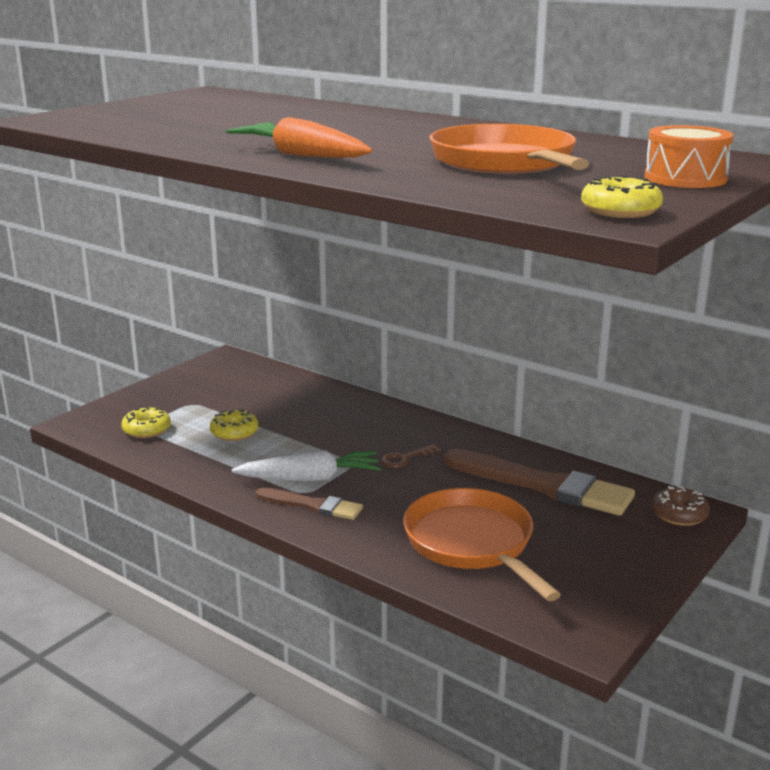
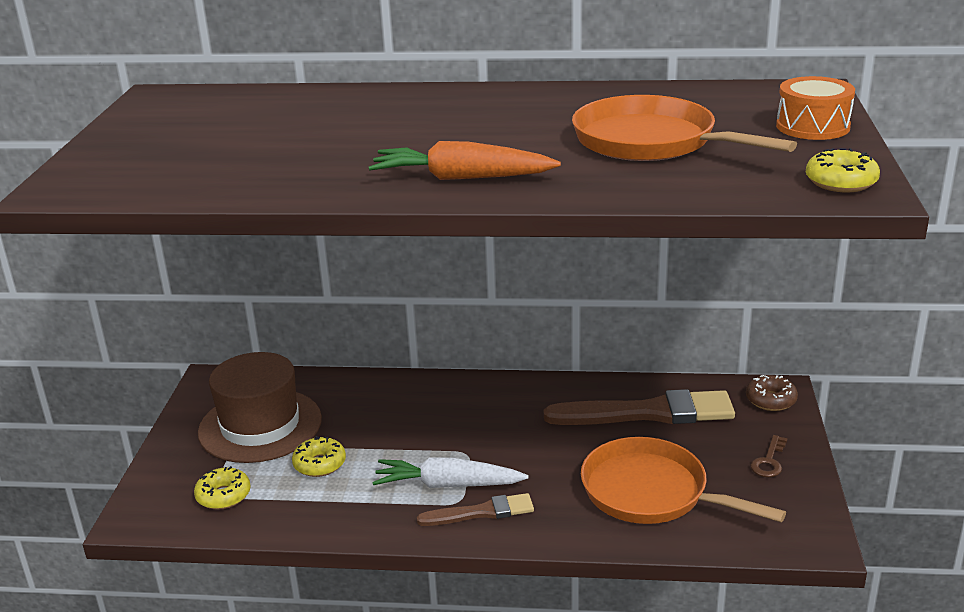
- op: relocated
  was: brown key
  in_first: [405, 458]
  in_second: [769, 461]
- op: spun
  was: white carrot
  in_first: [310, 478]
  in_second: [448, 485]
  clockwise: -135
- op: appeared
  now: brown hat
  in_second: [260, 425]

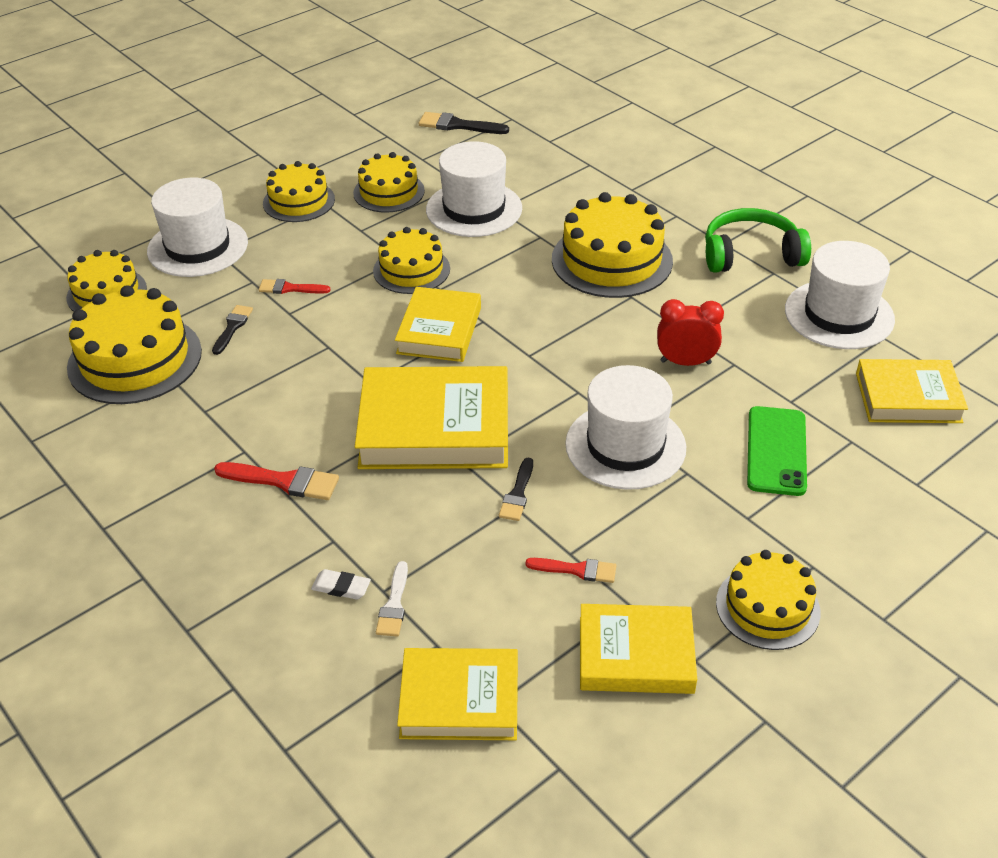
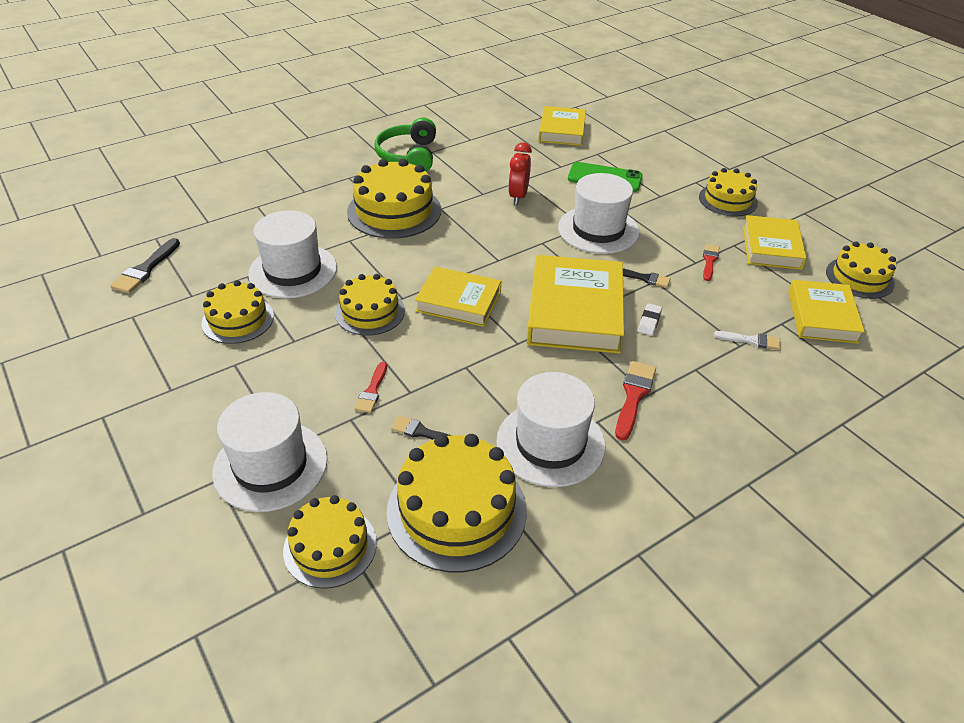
- op: relocated
  was: yellow cake
  in_first: [299, 201]
  in_second: [859, 277]
- op: relocated
  was: white hat
  in_first: [839, 314]
  in_second: [550, 443]
- op: relocated
  was: white eraser
  in_first: [341, 587]
  in_second: [649, 321]

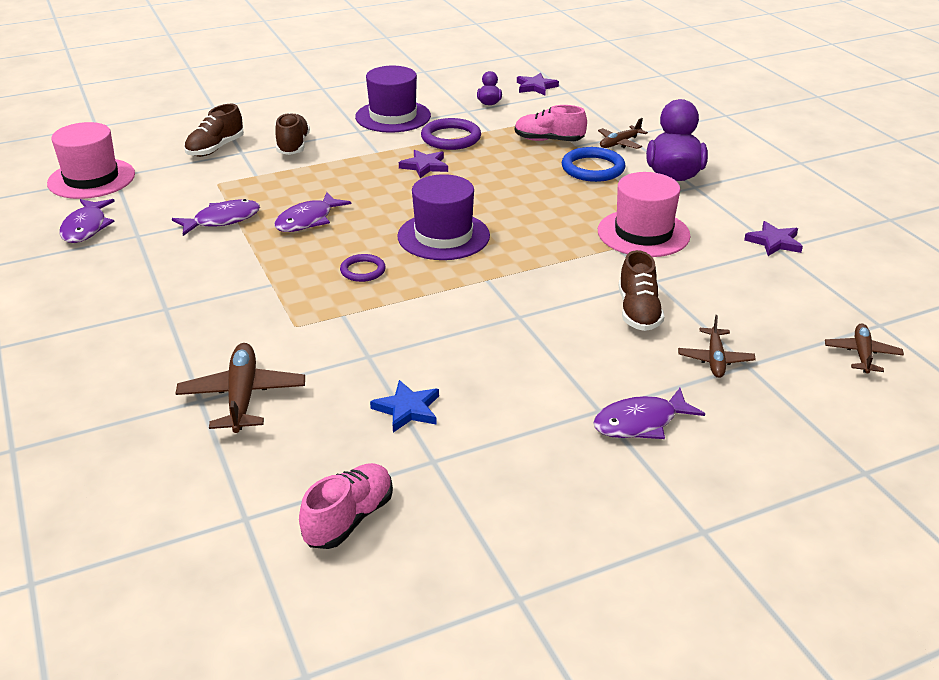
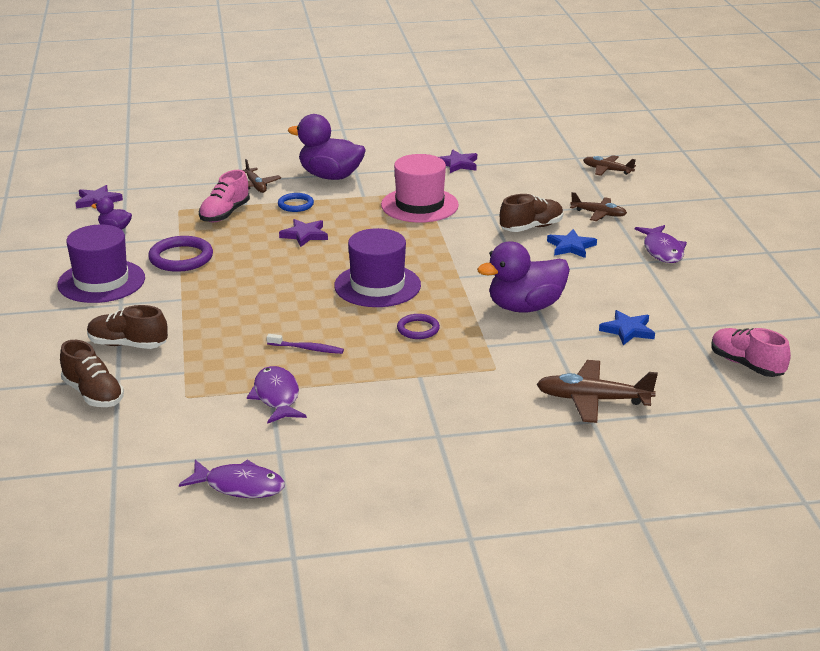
- op: missing
  was: pink hat
  in_first: [91, 179]
- op: size
  was: blue ring
  in_first: [593, 168]
  in_second: [295, 205]
  ratio: 0.61
- op: relocated
  was: purple star
  in_first: [425, 166]
  in_second: [304, 235]
- op: exchanged
  was: purple fish
  now: purple toothbrush
  in_first: [308, 220]
  in_second: [307, 349]
- op: spun
  was: brown shoe
  in_first: [638, 312]
  in_second: [531, 227]
  clockwise: -45
- op: appeared
  now: blue star
  in_second: [571, 247]
- op: appeared
  now: purple duck
  in_second: [525, 307]

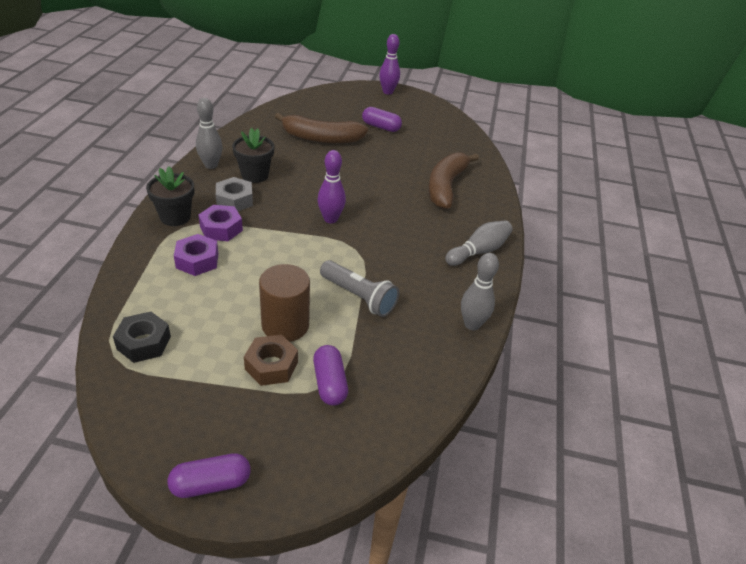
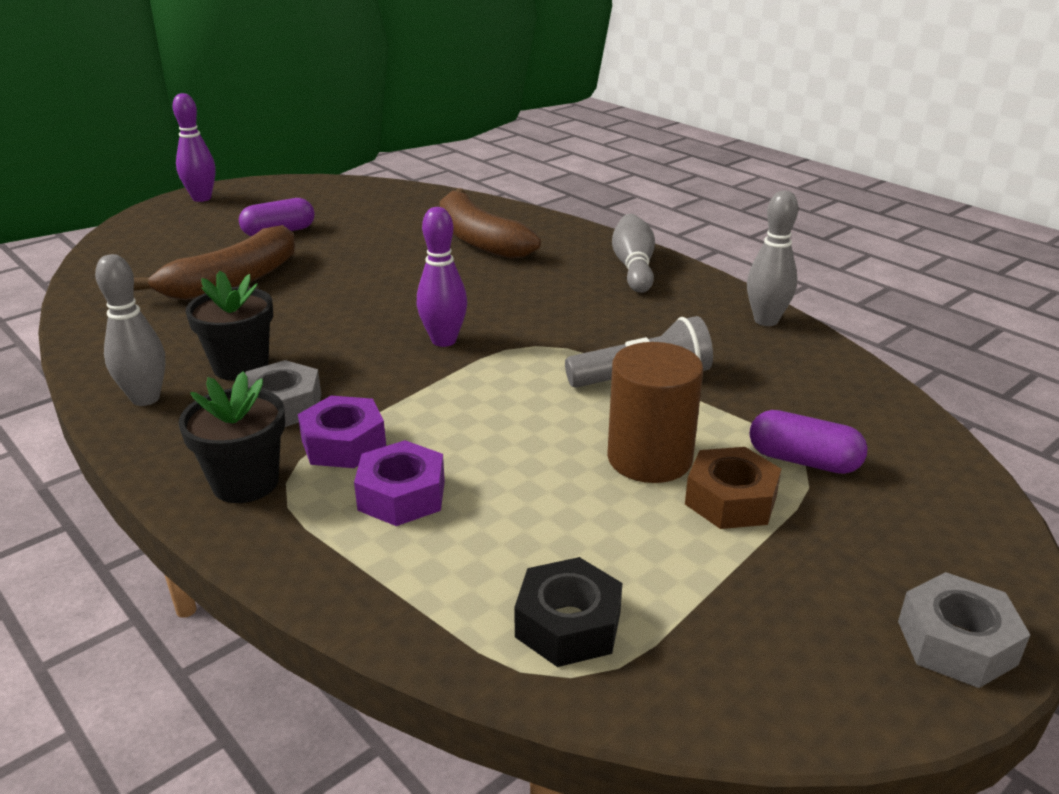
- op: exchanged
  was: purple capsule
  now: grey nut
  in_first: [211, 484]
  in_second: [956, 642]

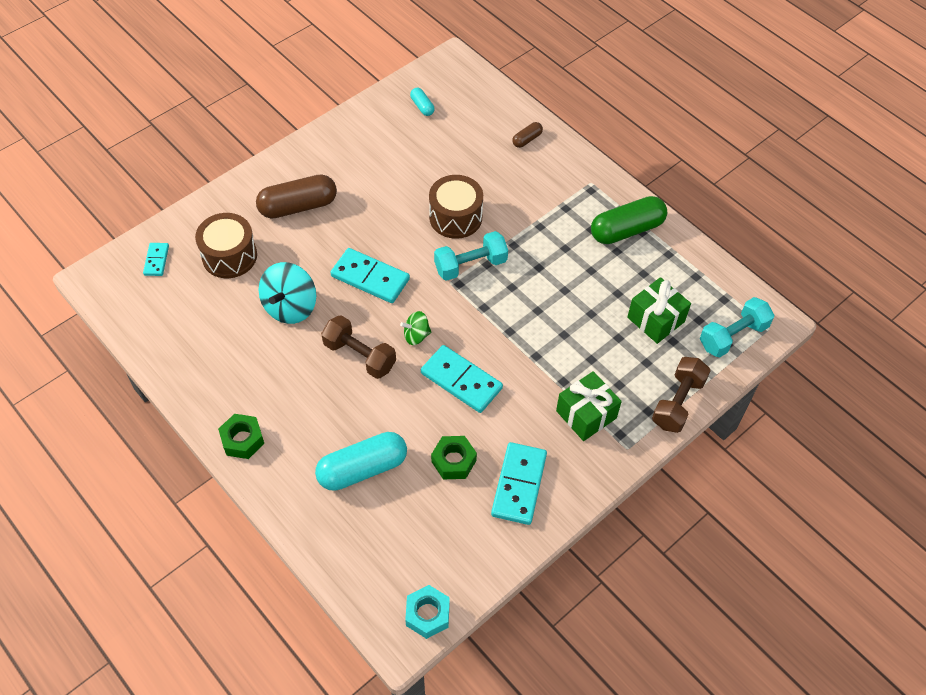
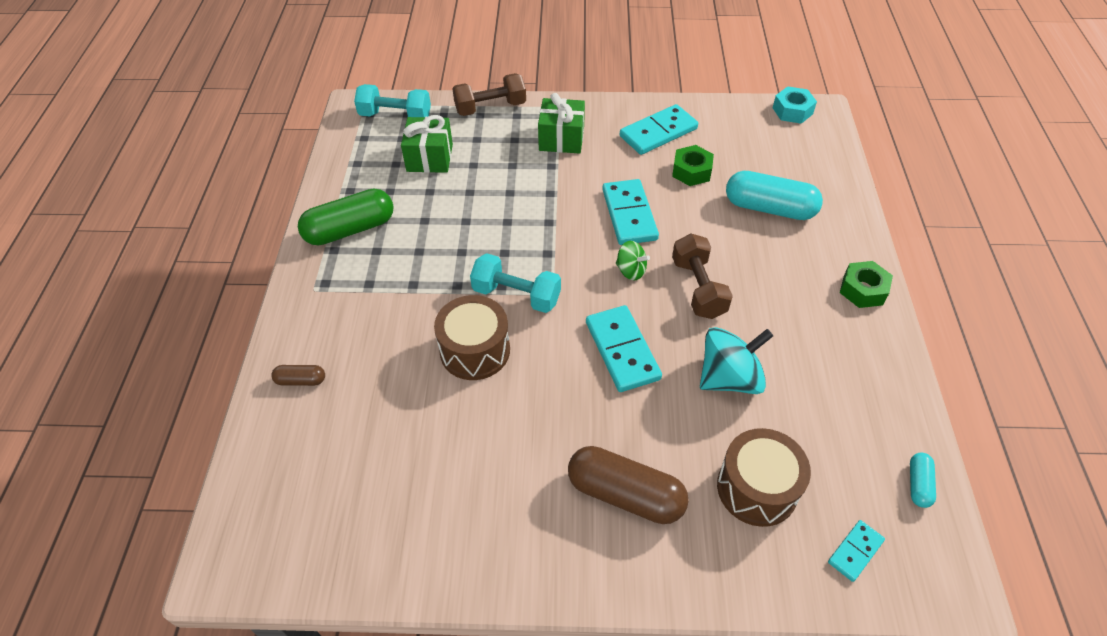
- op: relocated
  was: turquoise capsule
  in_first: [422, 106]
  in_second: [918, 484]
- op: spun
  was: green capsule
  in_first: [626, 230]
  in_second: [350, 229]
  clockwise: -45

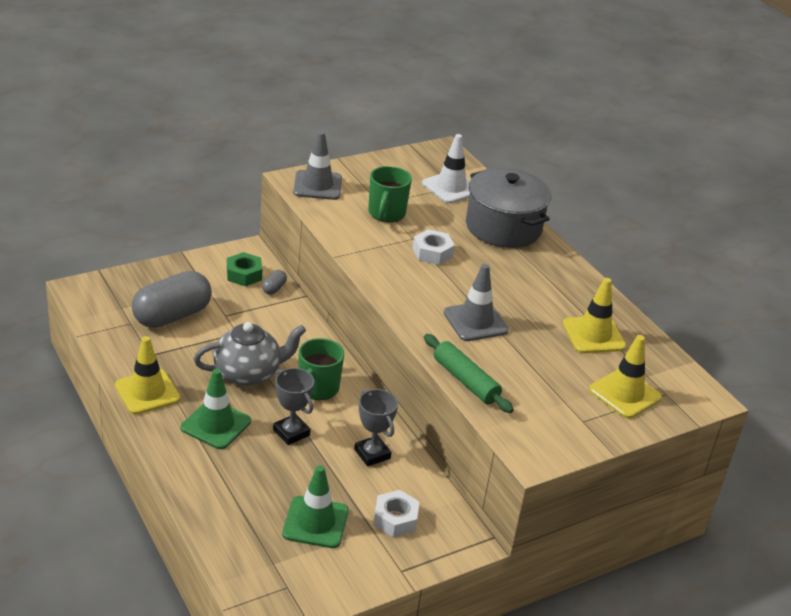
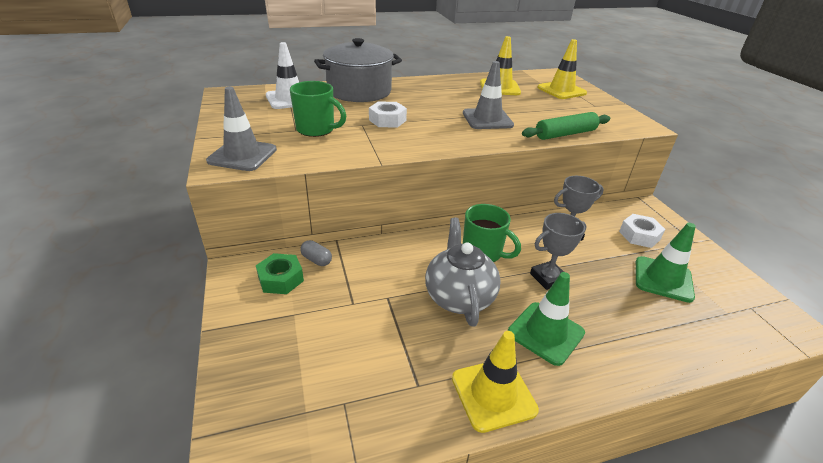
- op: missing
  was: grey capsule
  in_first: [172, 316]

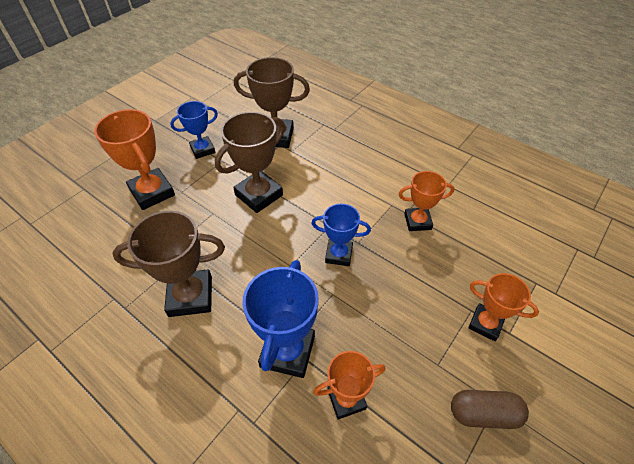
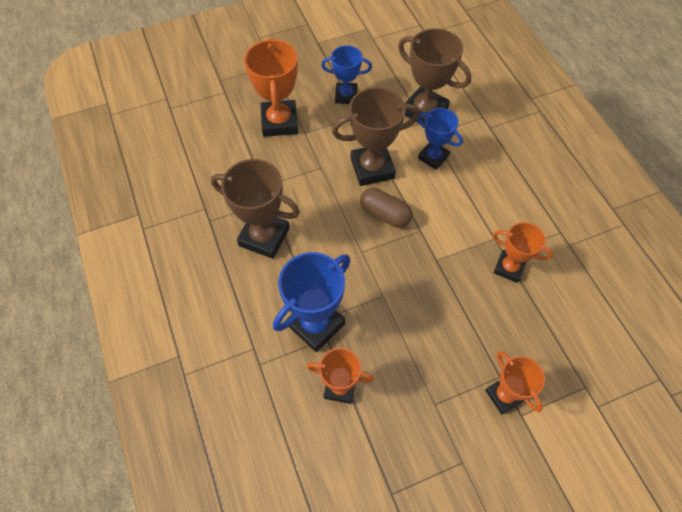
- op: relocated
  was: blue trophy
  in_first: [339, 254]
  in_second: [433, 157]
- op: relocated
  was: brown capsule
  in_first: [483, 413]
  in_second: [385, 214]

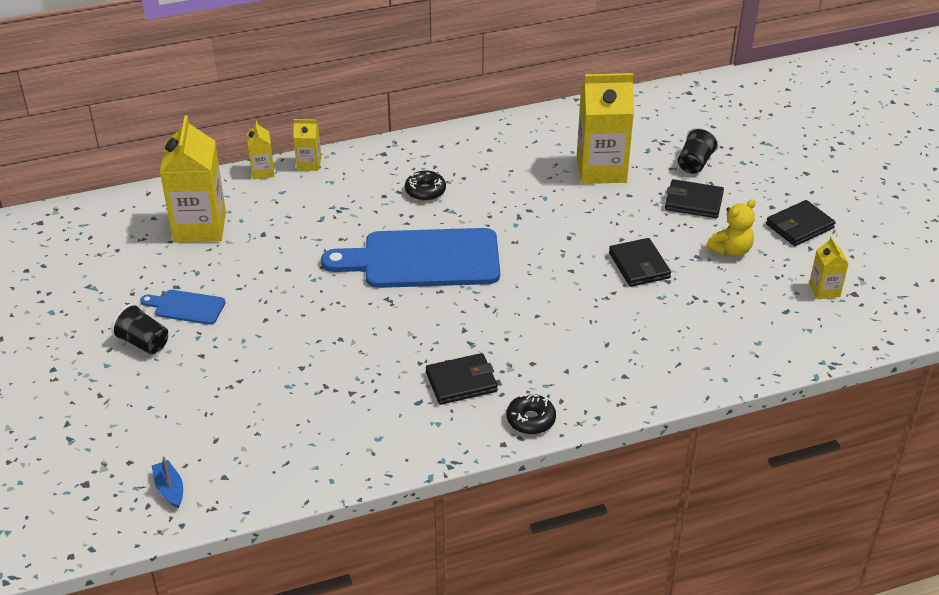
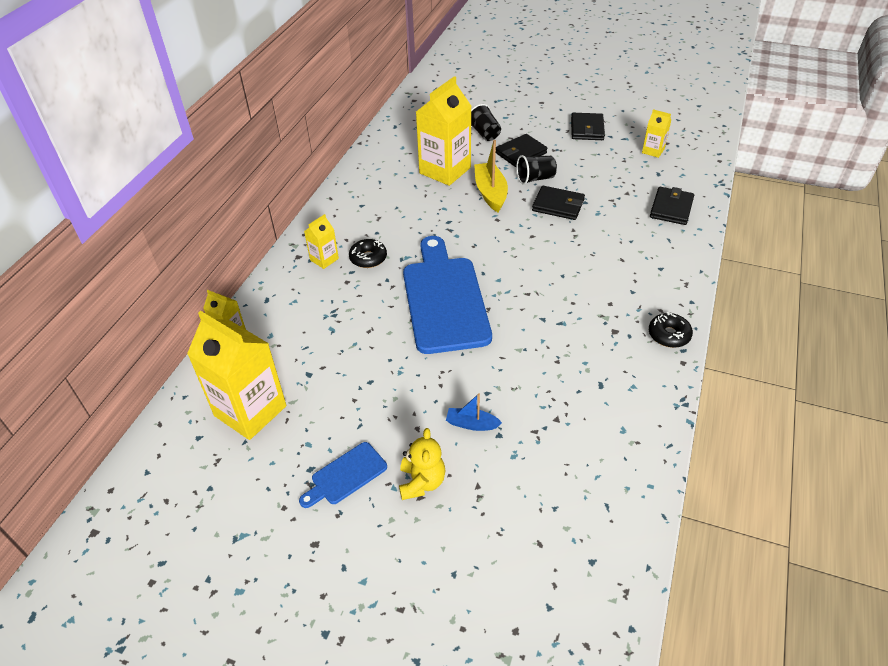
- op: relocated
  was: yellow carton
  in_first: [309, 164]
  in_second: [324, 259]
- op: relocated
  was: yellow teddy bear
  in_first: [731, 250]
  in_second: [422, 482]
- op: spun
  was: blue cutting board
  in_first: [423, 260]
  in_second: [444, 299]
  clockwise: 135
- op: relocated
  was: black cup
  in_first: [143, 343]
  in_second: [535, 179]
- op: relocated
  was: black wallet
  in_first: [461, 382]
  in_second: [671, 208]
- op: relocated
  was: blue boat
  in_first: [170, 489]
  in_second: [472, 424]
- op: appeared
  now: yellow boat
  in_second: [490, 193]

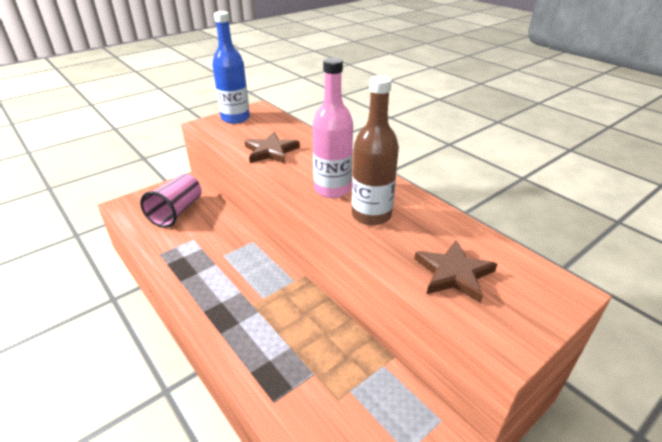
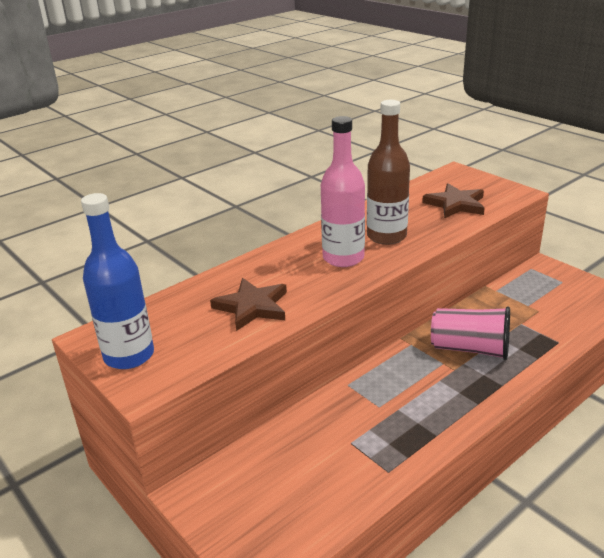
- op: relocated
  was: pink cup
  in_first: [177, 212]
  in_second: [470, 349]

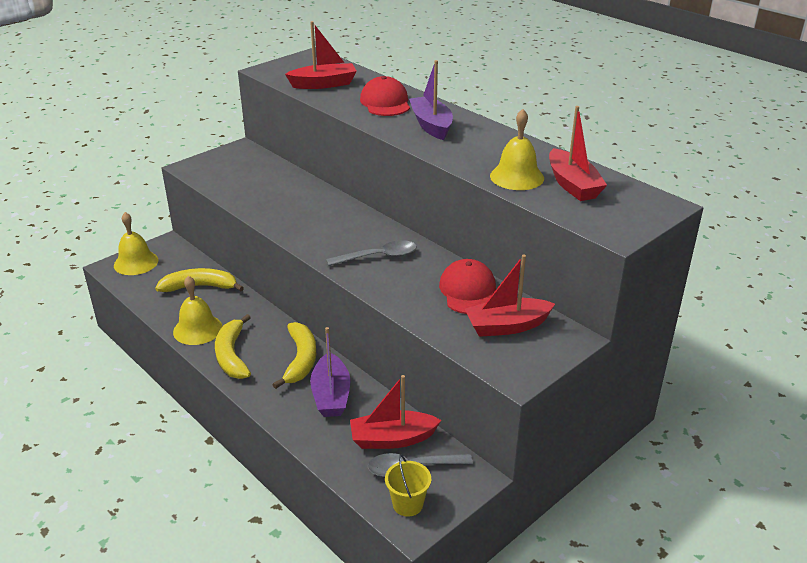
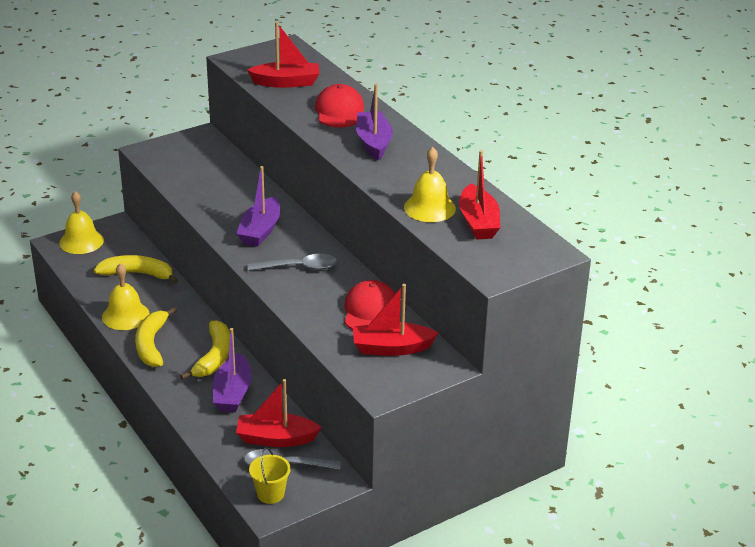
- op: appeared
  now: purple boat
  in_second: [260, 231]

